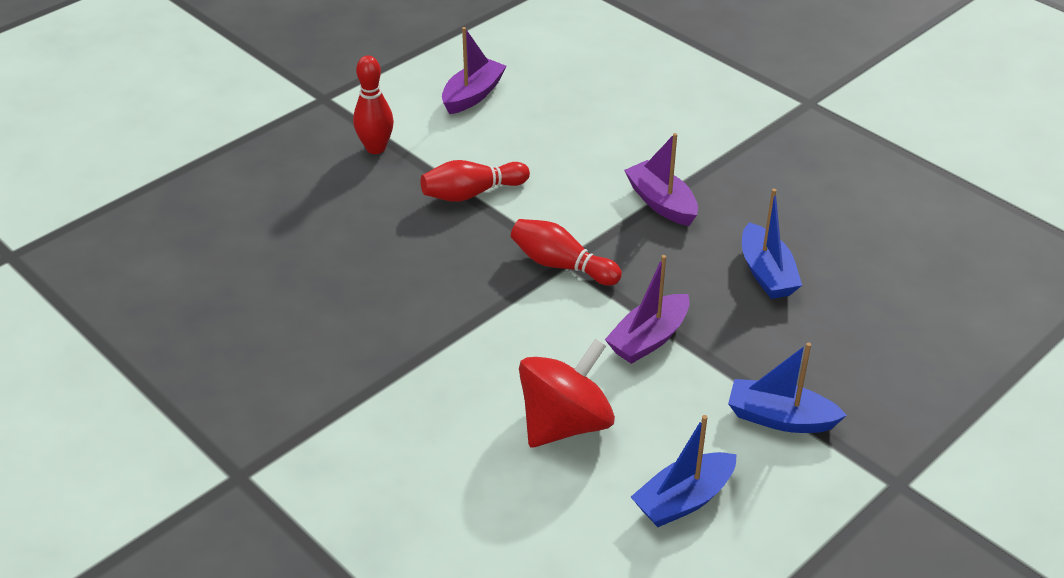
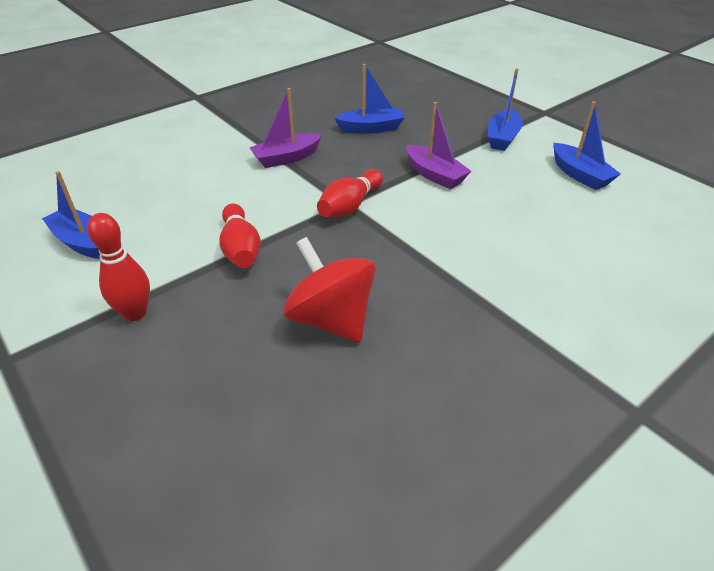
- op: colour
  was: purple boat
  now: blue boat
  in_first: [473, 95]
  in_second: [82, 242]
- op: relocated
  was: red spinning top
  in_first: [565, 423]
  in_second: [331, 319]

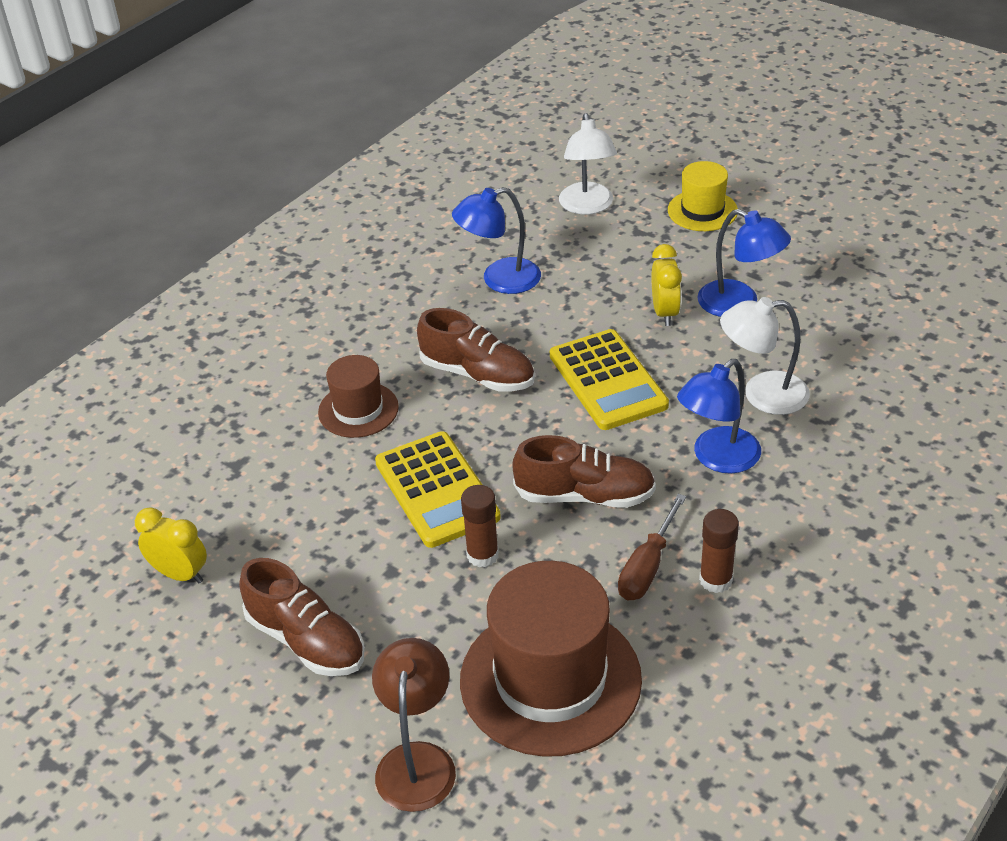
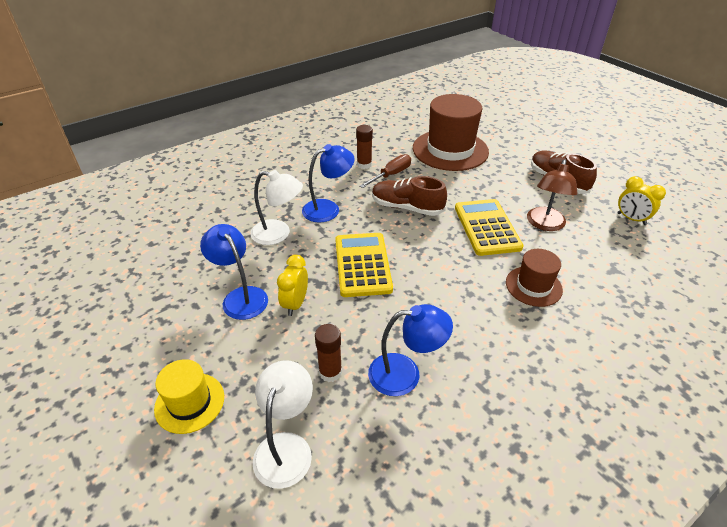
- op: missing
  was: brown shoe
  in_first: [477, 374]
- op: relocated
  was: brown glue stick
  in_first: [482, 555]
  in_second: [330, 372]
- op: relocated
  was: brown lamp
  in_first: [417, 761]
  in_second: [545, 224]

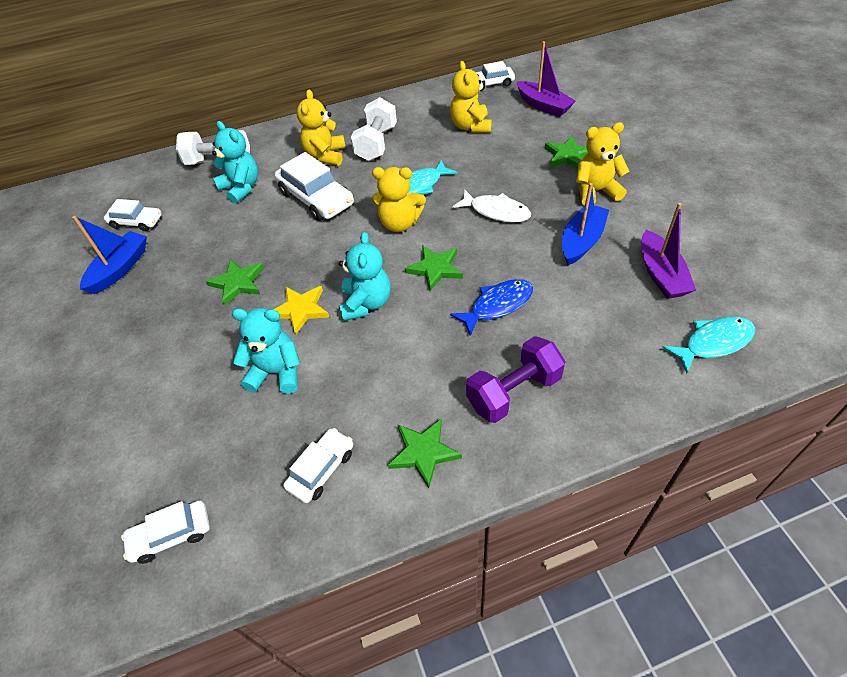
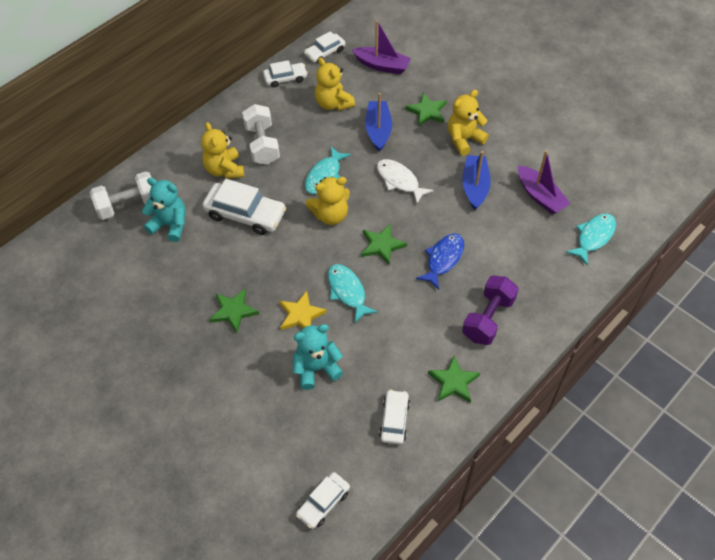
- op: spun
  was: white fish
  in_first: [496, 211]
  in_second: [399, 181]
  clockwise: -135
- op: relocated
  was: white car
  in_first: [136, 222]
  in_second: [285, 78]
- op: relocated
  was: blue boat
  in_first: [120, 269]
  in_second: [378, 130]
- op: exchanged
  was: turquoise teddy bear
  now: turquoise fish
  in_first: [366, 303]
  in_second: [347, 291]

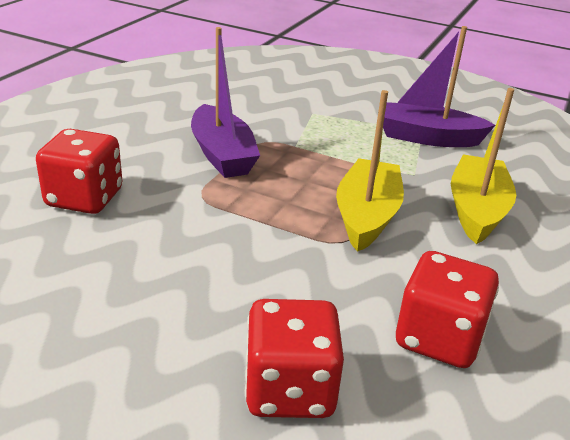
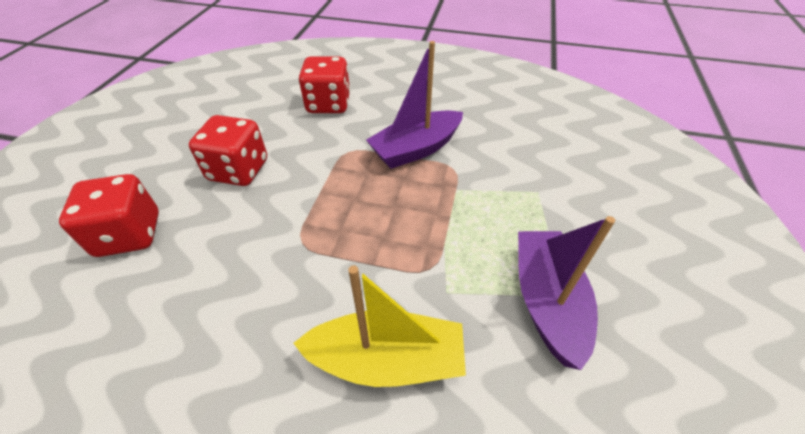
- op: missing
  was: yellow boat
  in_first: [367, 216]
- op: relocated
  was: red dice
  in_first: [438, 338]
  in_second: [238, 170]

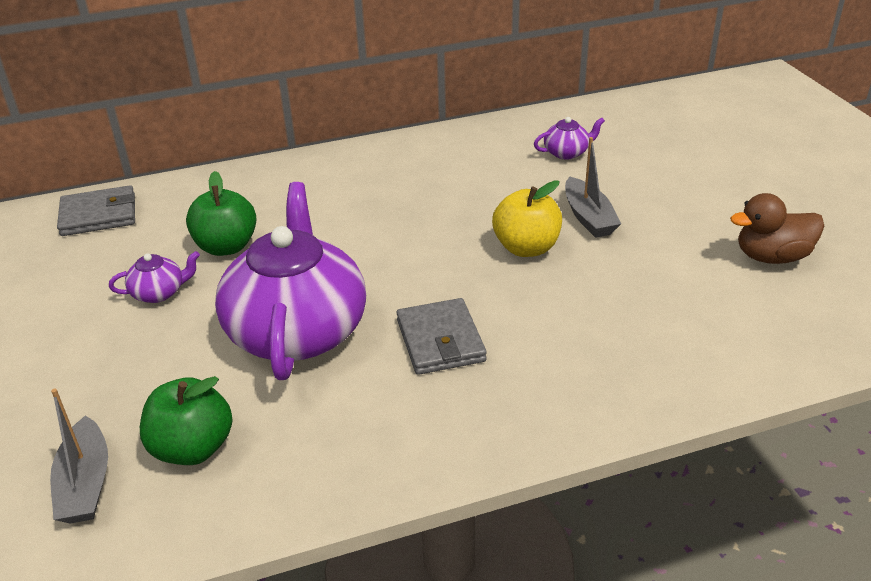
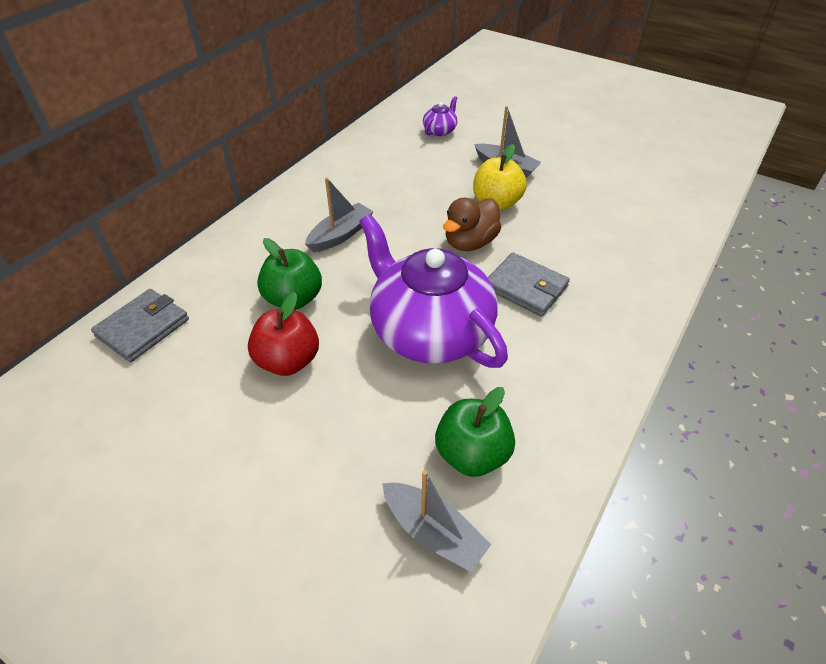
- op: relocated
  was: brown duck
  in_first: [772, 257]
  in_second: [470, 242]
- op: exchanged
  was: purple teapot
  now: red apple
  in_first: [159, 293]
  in_second: [288, 361]
- op: appeared
  now: grey boat
  in_second: [340, 235]

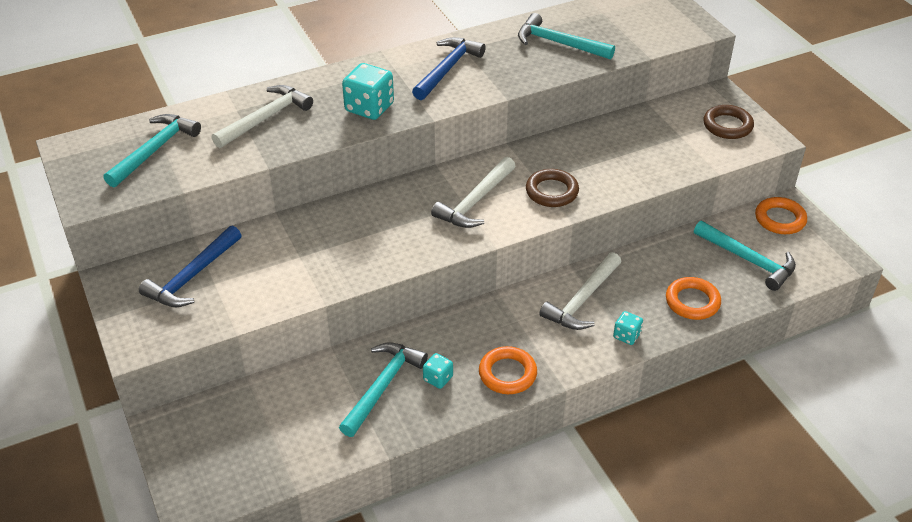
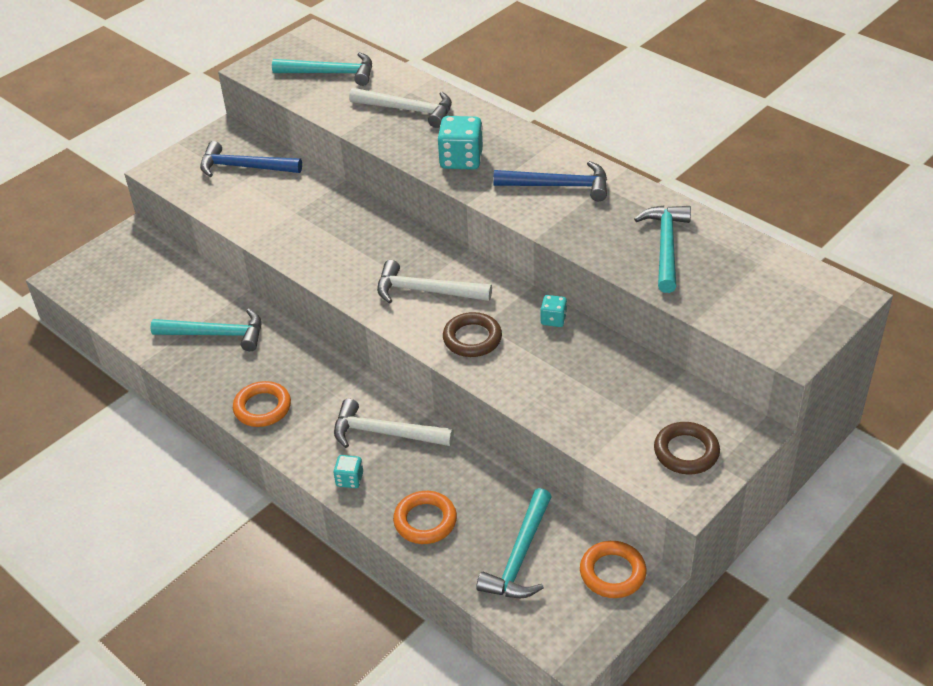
- op: relocated
  was: turquoise dice
  in_first: [438, 378]
  in_second: [553, 319]

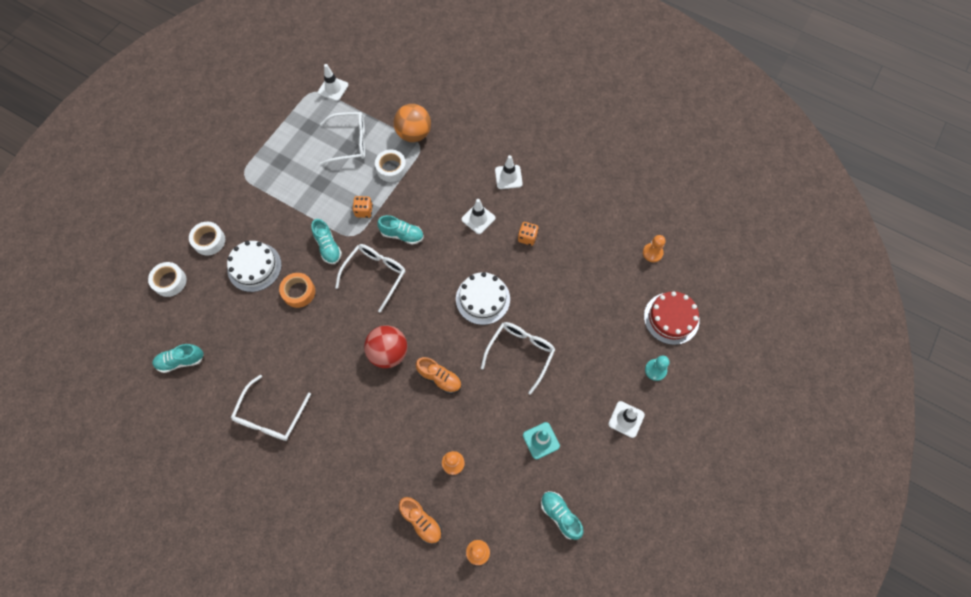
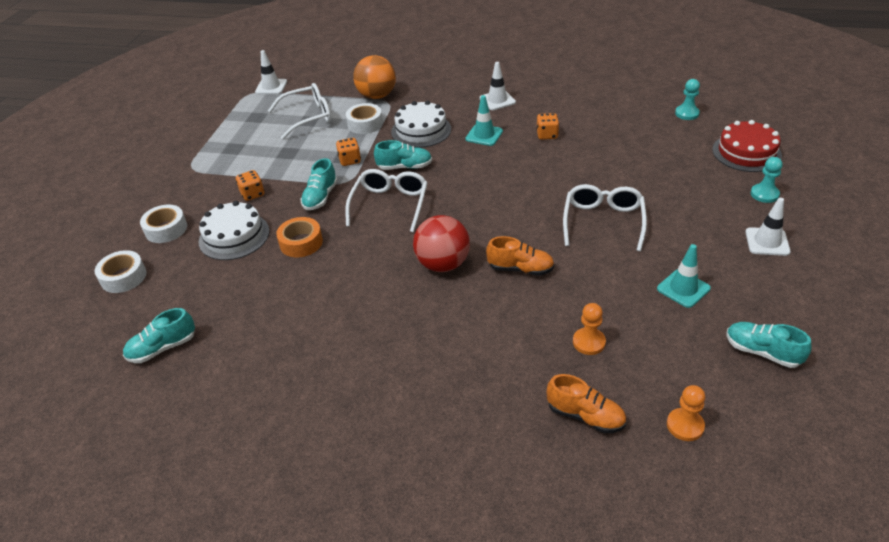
- op: colour
  was: white traffic cone
  now: turquoise traffic cone
  in_first: [478, 219]
  in_second: [484, 135]
- op: spun
  was: turquoise shoe
  in_first: [328, 247]
  in_second: [320, 197]
  clockwise: 60
- op: colour
  was: orange pawn
  now: turquoise pawn
  in_first: [652, 253]
  in_second: [687, 113]
- op: relocated
  was: white cake
  in_first: [482, 299]
  in_second: [421, 130]
- op: missing
  was: white glasses
  in_first: [270, 416]
- op: appeared
  now: orange dice
  in_second: [252, 194]

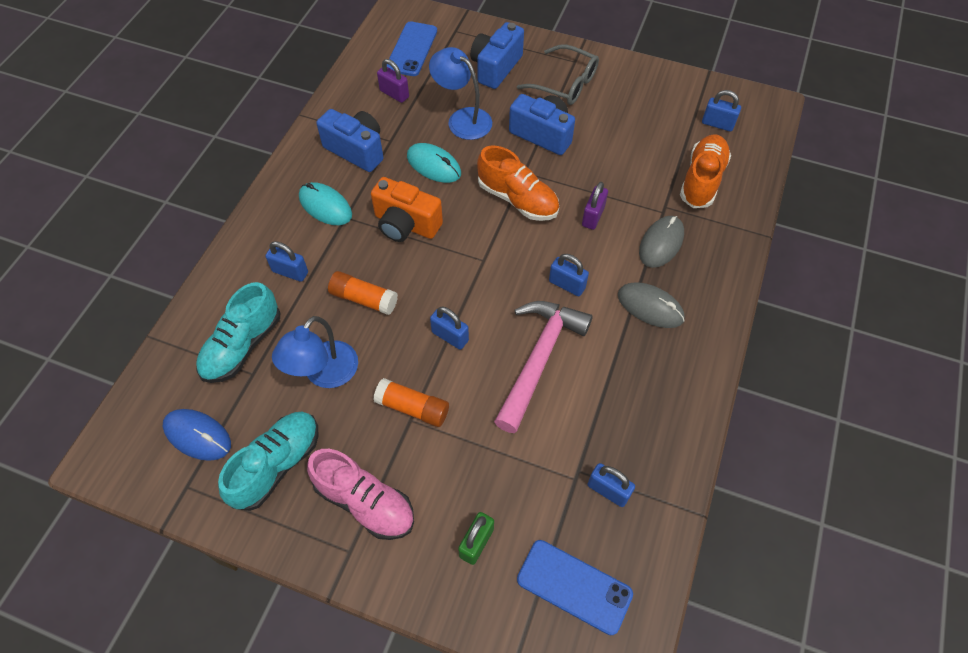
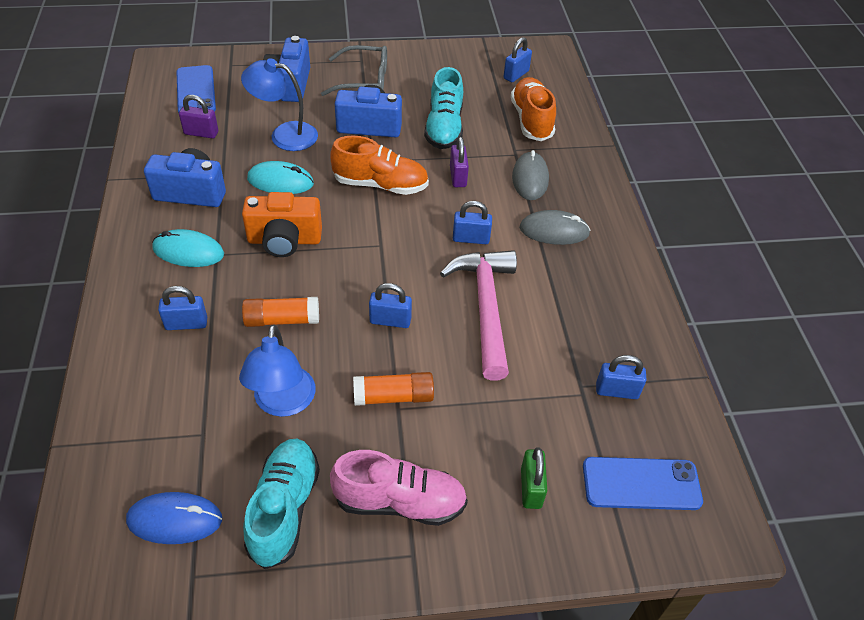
- op: spun
  was: blue padlock
  in_first: [717, 124]
  in_second: [516, 75]
  clockwise: -45
- op: relocated
  was: turquoise shoe
  in_first: [242, 346]
  in_second: [444, 128]

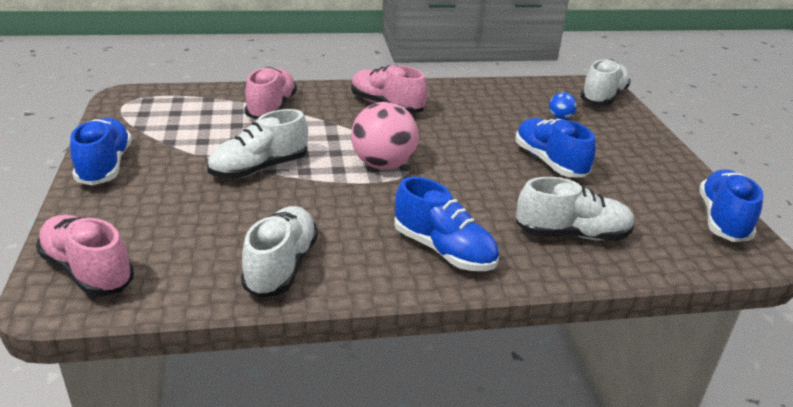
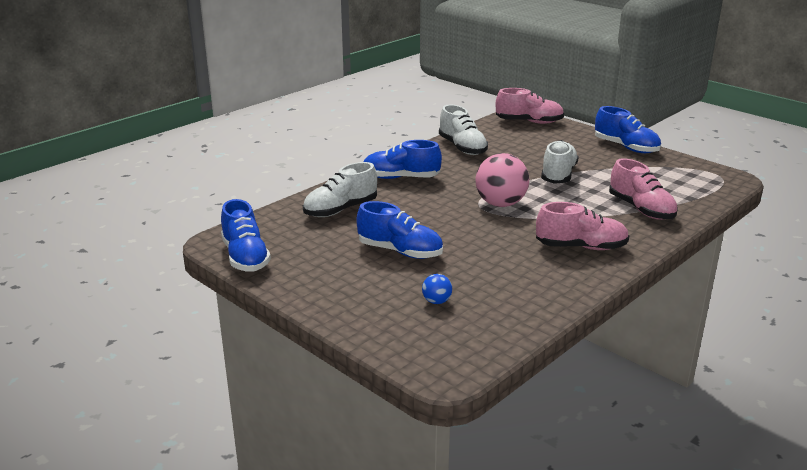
- op: missing
  was: white shoe
  in_first: [603, 97]

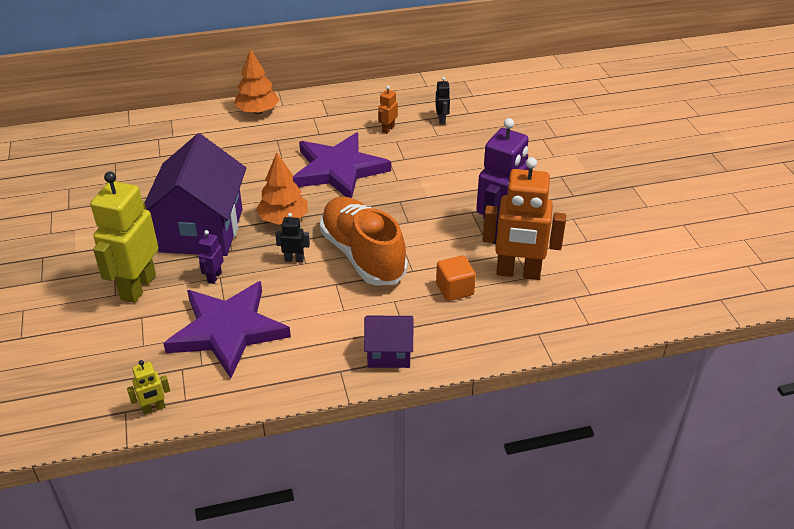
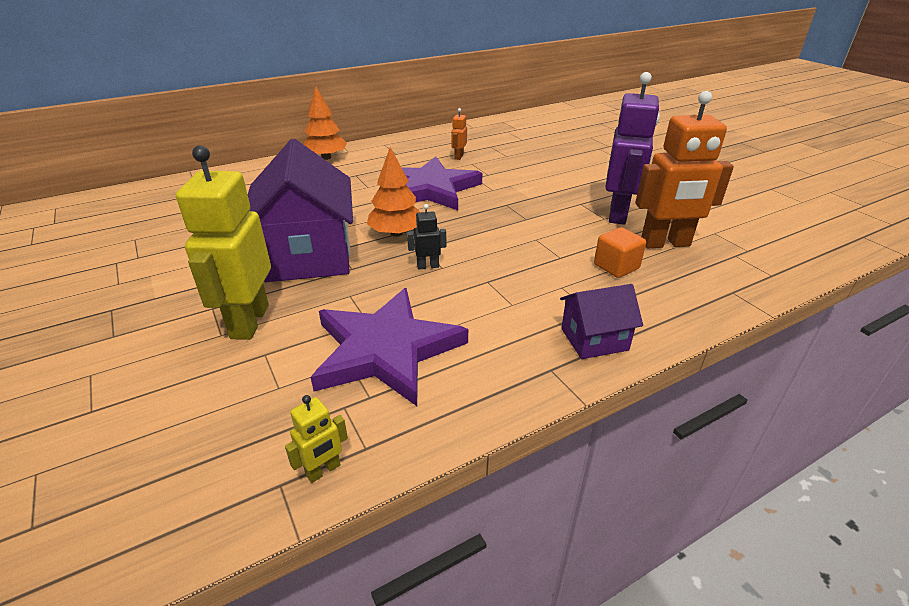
- op: missing
  was: black robot
  in_first: [442, 120]
- op: missing
  was: orange shoe
  in_first: [362, 255]
- op: missing
  was: purple robot
  in_first: [214, 277]

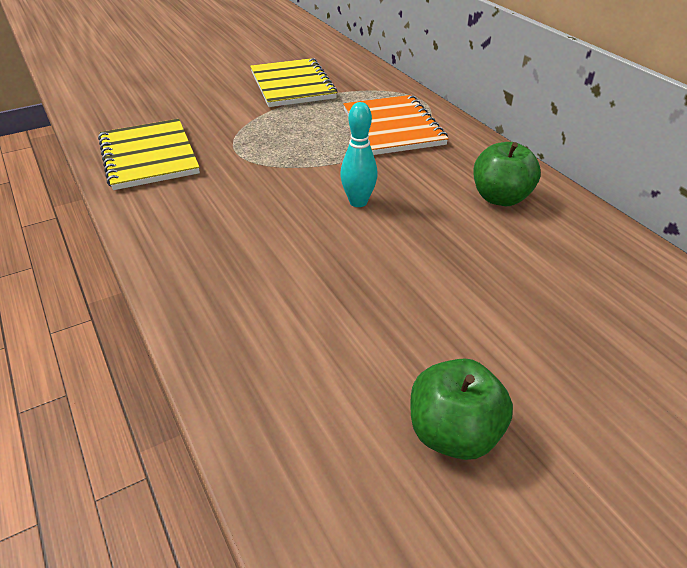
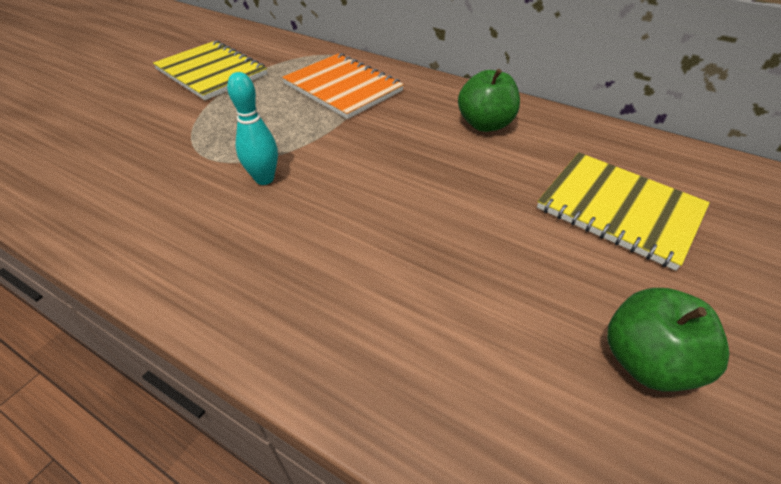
- op: relocated
  was: turquoise bowling pin
  in_first: [358, 202]
  in_second: [264, 179]
- op: relocated
  was: yellow notebook
  in_first: [148, 156]
  in_second: [619, 210]

